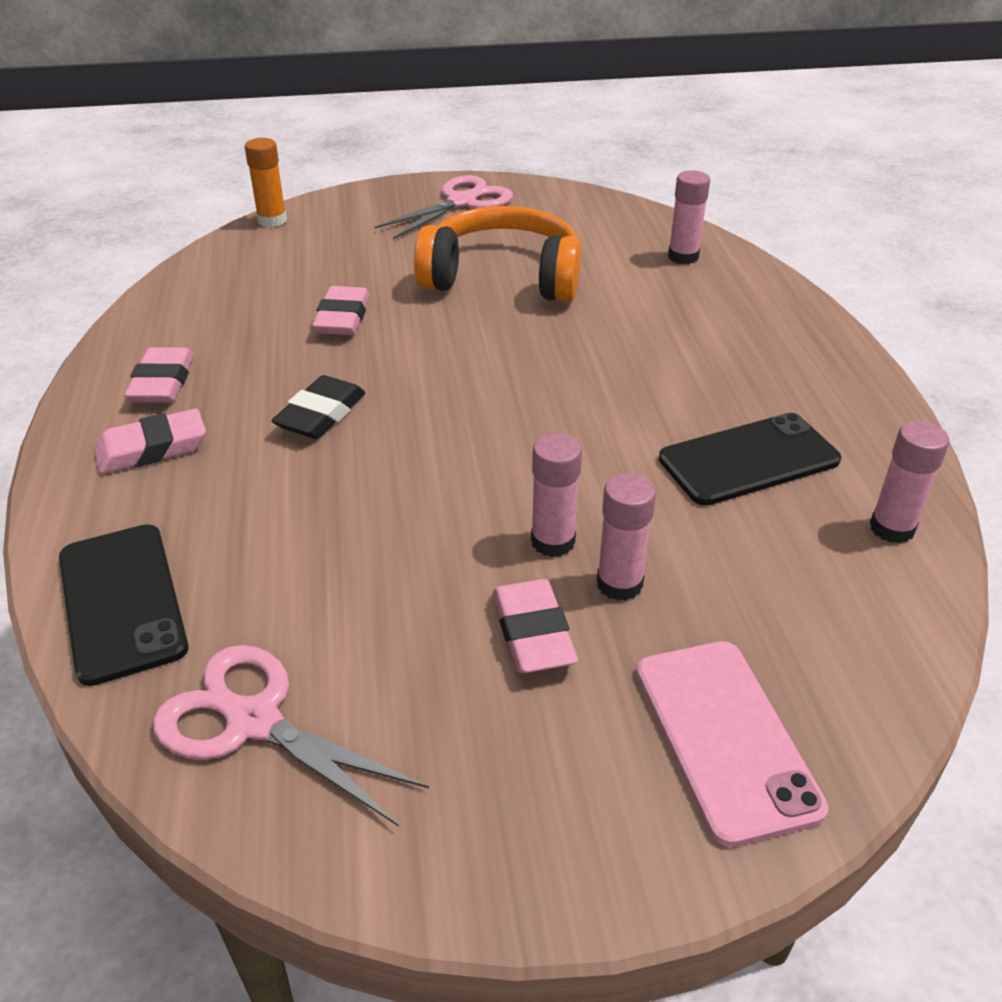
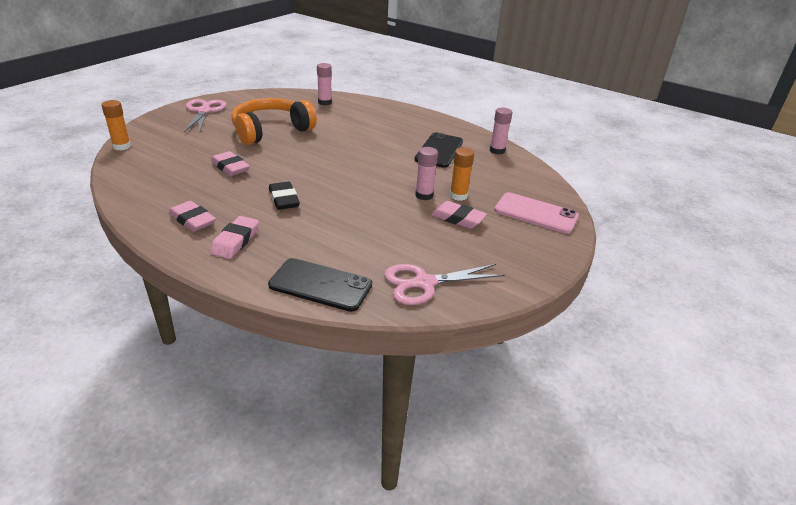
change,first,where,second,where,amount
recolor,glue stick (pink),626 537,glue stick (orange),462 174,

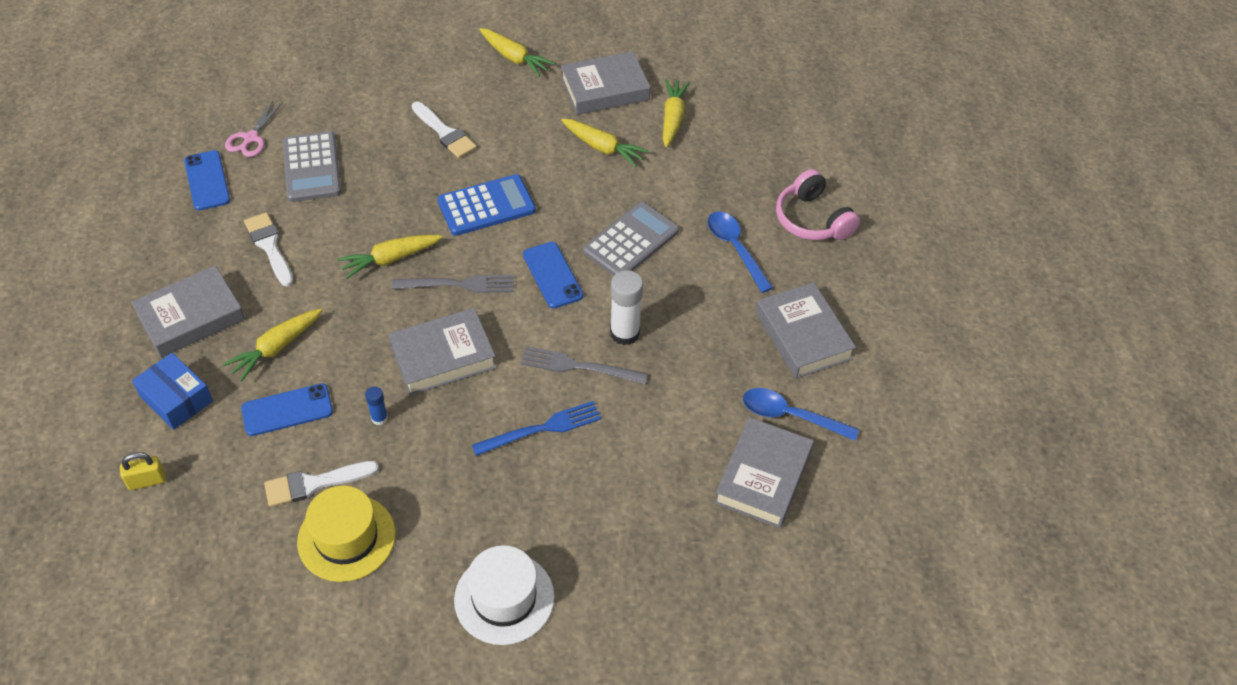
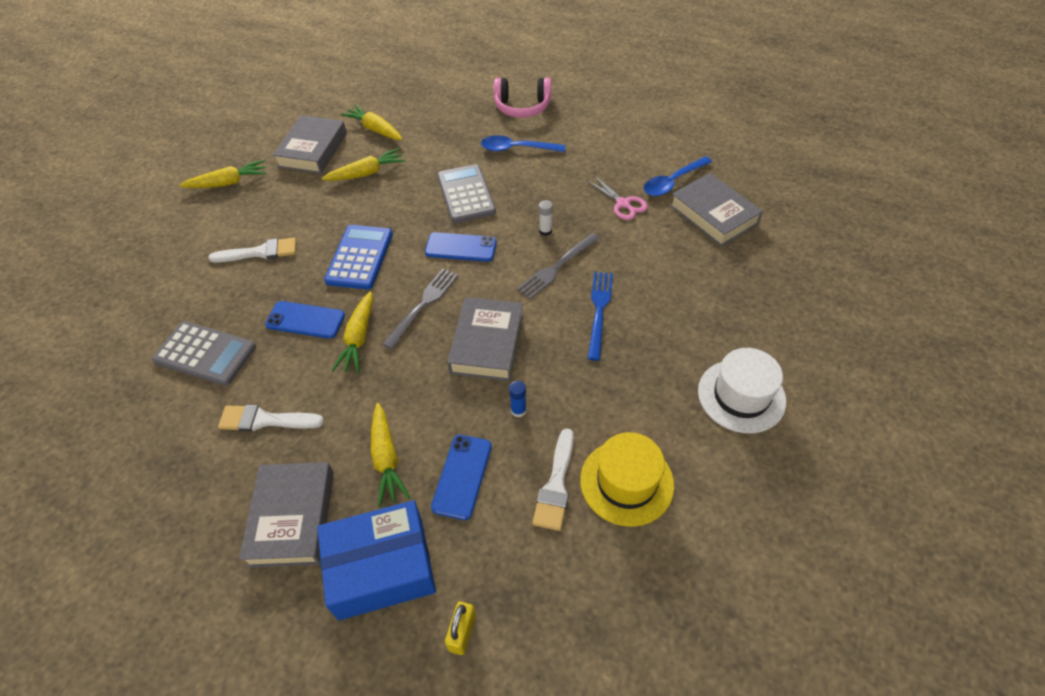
change,first,where,second,where,amount
delete,book (grey),806 330,,,
move,phone (blue),207 180,,305 320,
move,scissors (pink),254 128,,617 198,
resize,box (blue),172 391,,376 560,x1.51
resize,glue stick (white),626 307,,546 218,x0.52

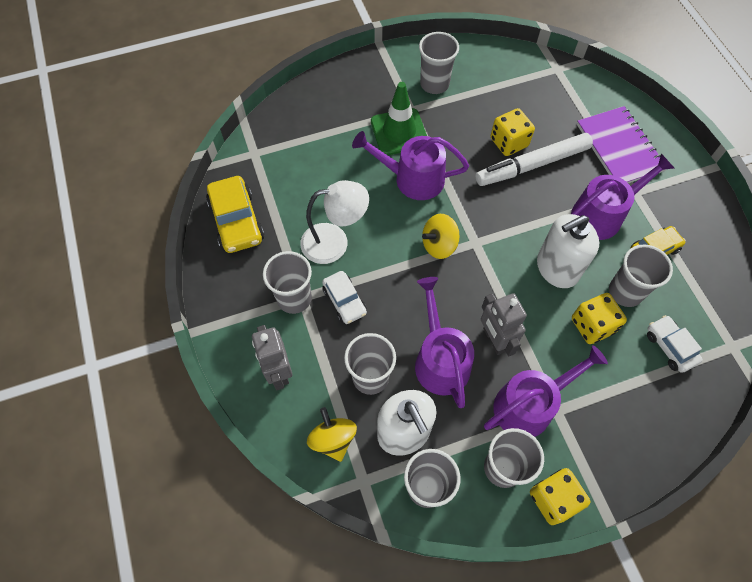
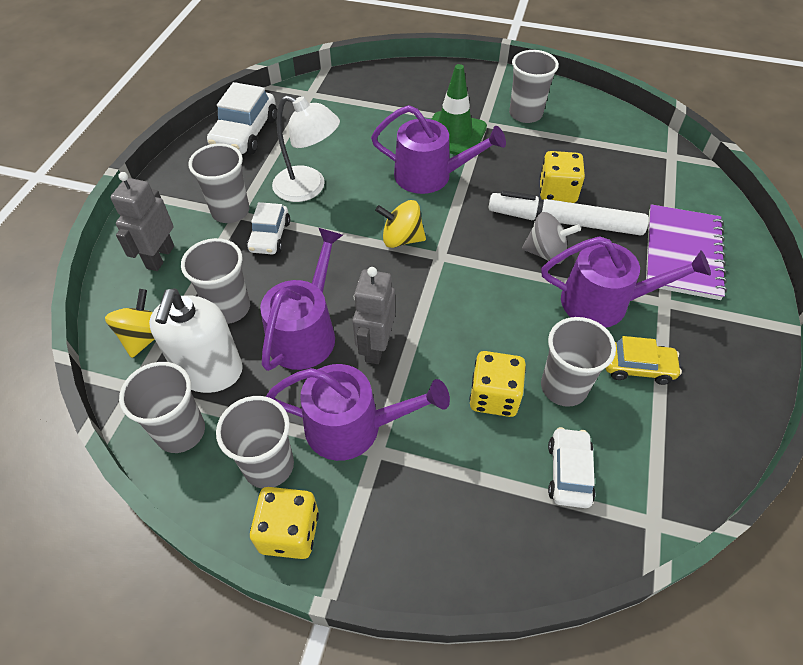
change,first,where,second,where,amount
delete,soap dispenser (white),568 251,,,
insert,,,spinning top (grey),551 238,
recolor,car (yellow),235 214,car (white),242 118,
rotate,watering can (purple),410 165,,438 149,150 degrees clockwise

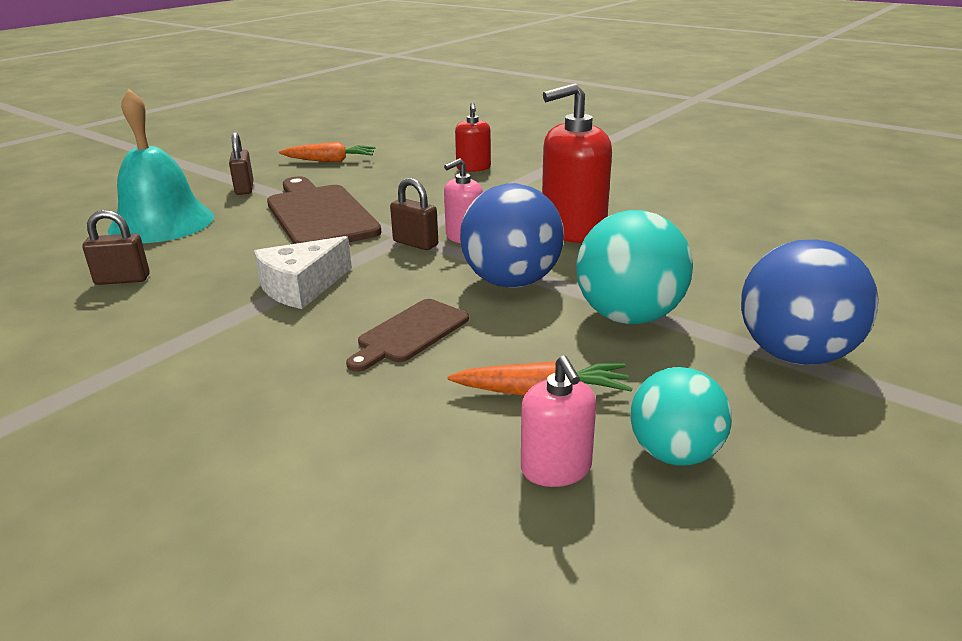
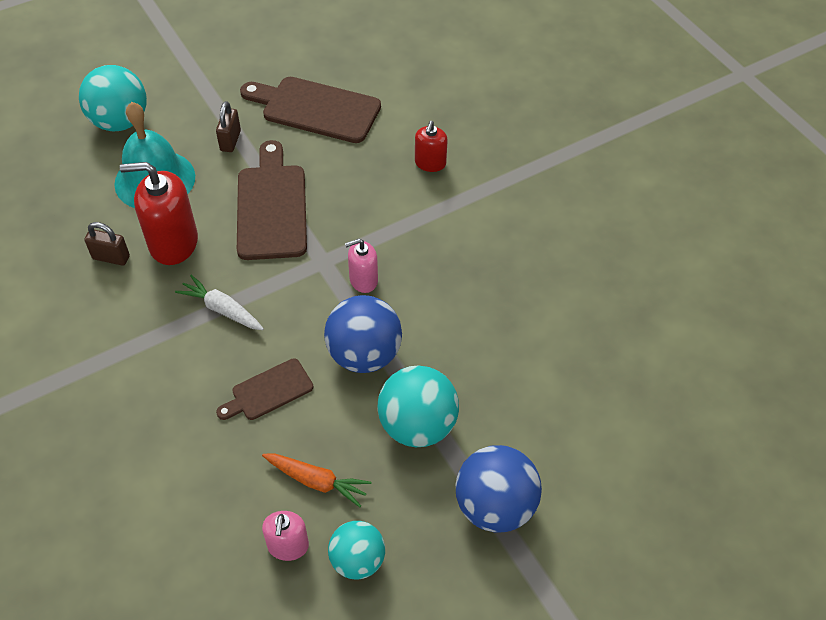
change,first,where,second,where,amount
delete,padlock (brown),414 214,,,
insert,,,ball (turquoise),113 98,
move,soap dispenser (red),577 163,,159 213,
replace,cheese (white),303 272,carrot (white),219 302,
replace,carrot (orange),327 152,cutting board (brown),310 110,

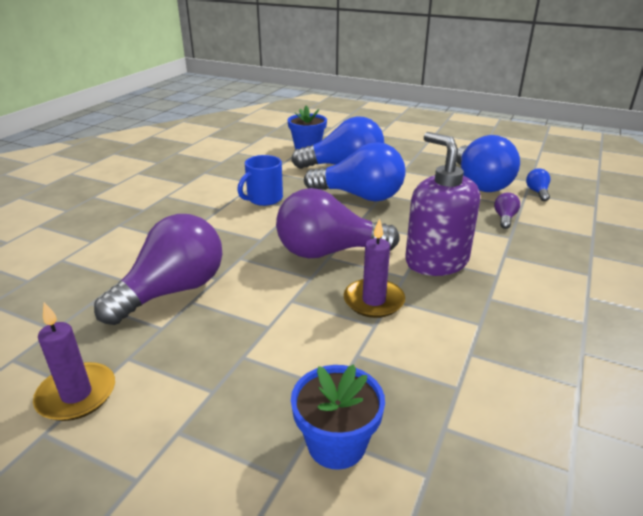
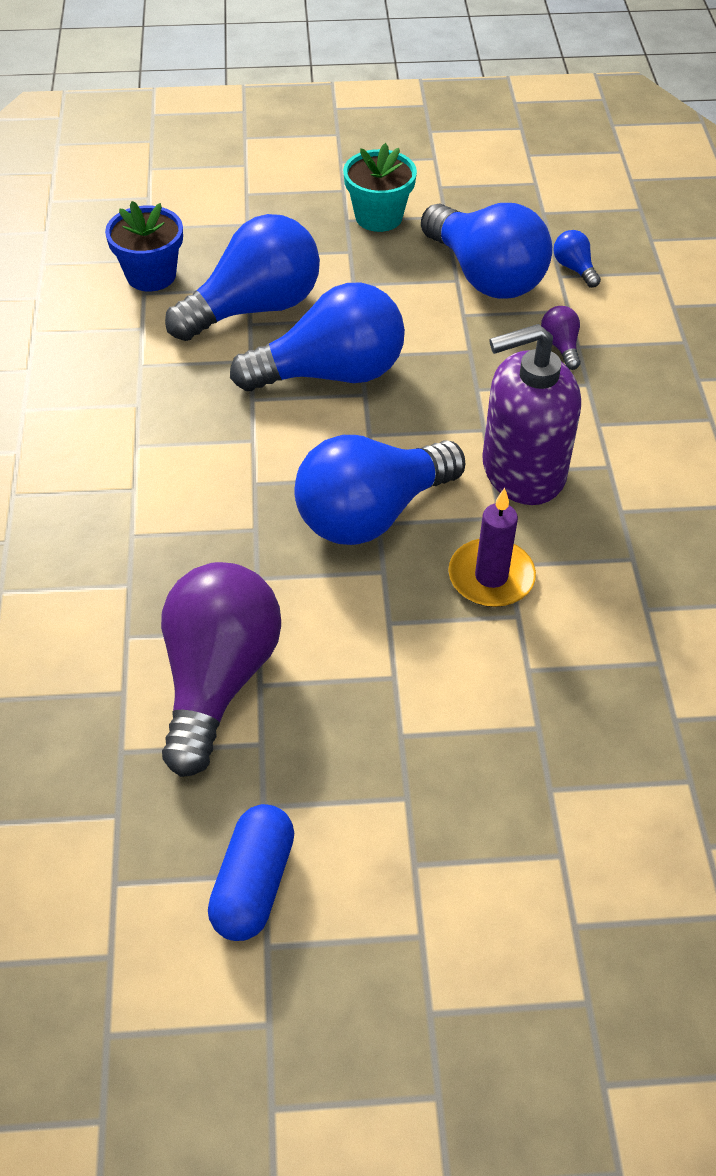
change,first,where,second,where,amount
delete,mug (blue),260 180,,,
delete,flower pot (blue),338 417,,,
insert,,,flower pot (turquoise),380 187,
replace,candle (purple),74 361,capsule (blue),251 872,
recolor,light bulb (purple),338 223,light bulb (blue),379 490,
rotate,soap dispenser (purple),442 204,,531 414,45 degrees counterclockwise

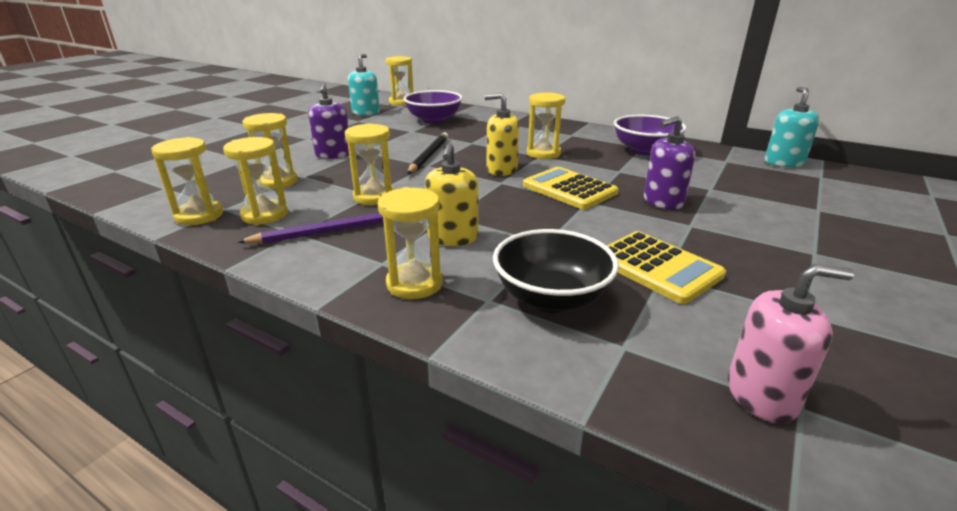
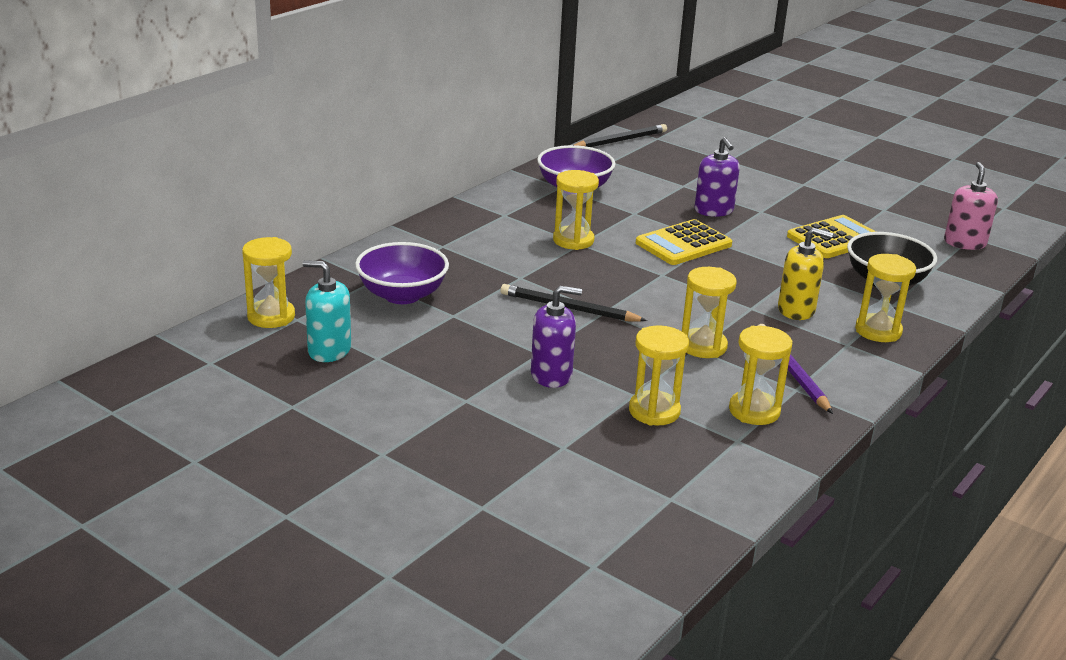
change,first,where,second,where,amount
delete,hourglass (yellow),187 181,,,
delete,soap dispenser (yellow),502 134,,,
replace,soap dispenser (turquoise),792 127,pencil (black),620 135,

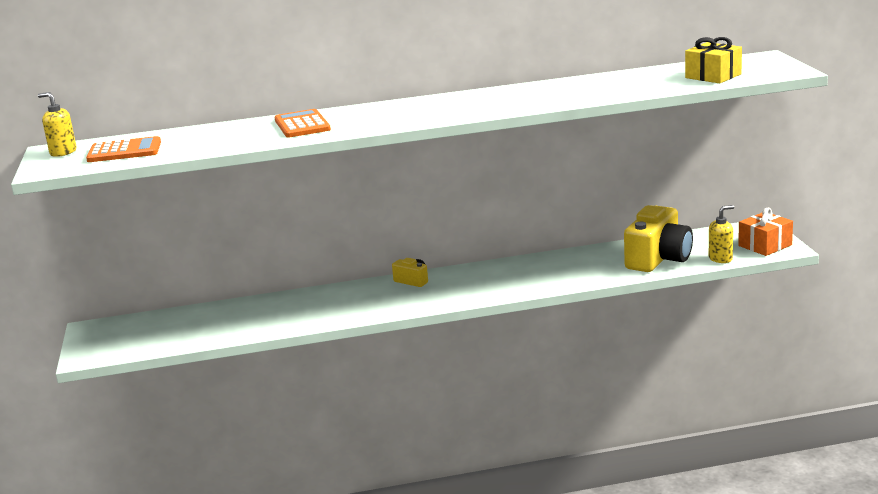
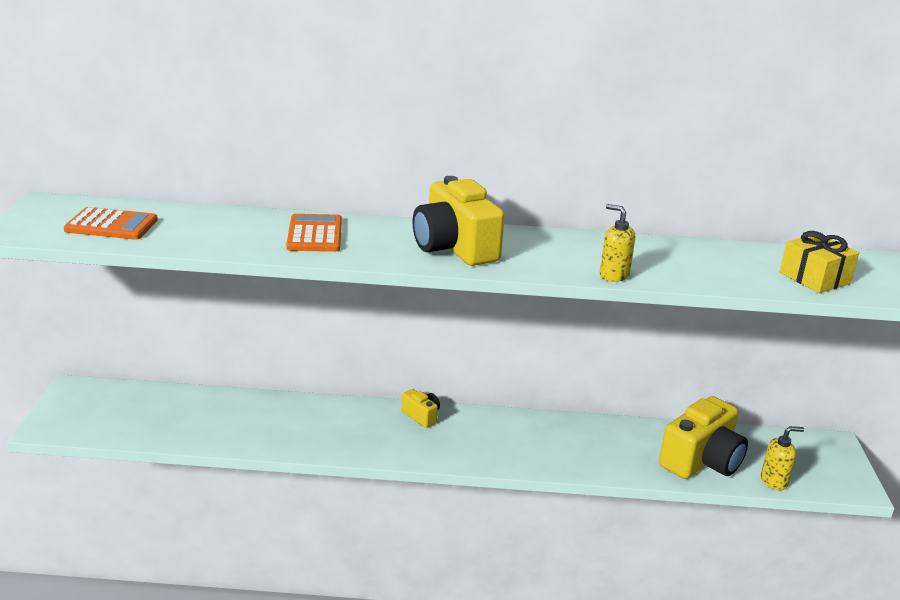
change,first,where,second,where,amount
delete,gift (orange),765 232,,,
insert,,,camera (yellow),459 221,
move,soap dispenser (yellow),57 124,,617 243,

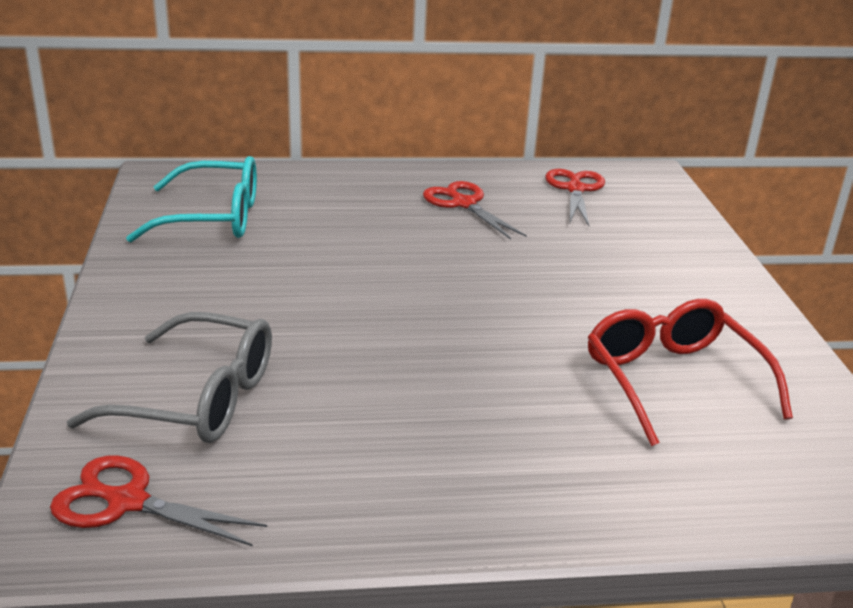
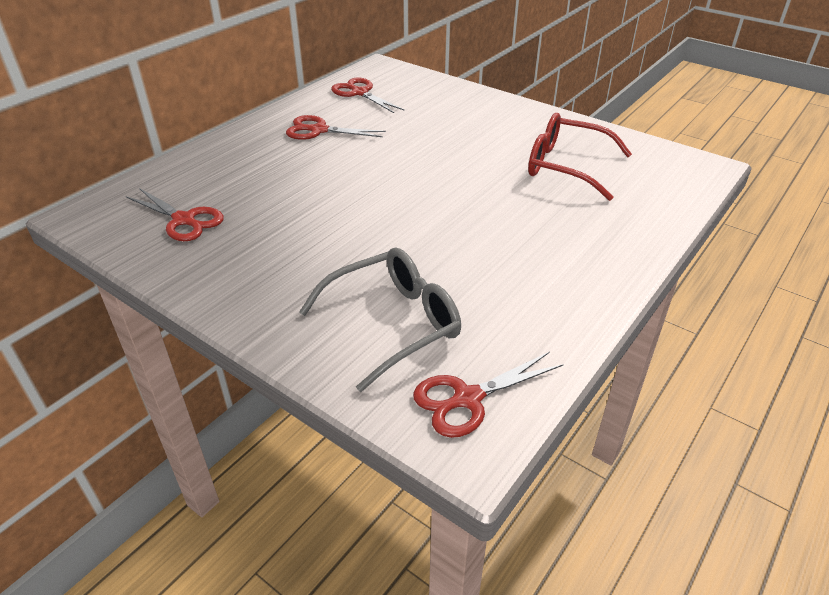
change,first,where,second,where,amount
replace,glasses (turquoise),191 199,scissors (red),175 214,

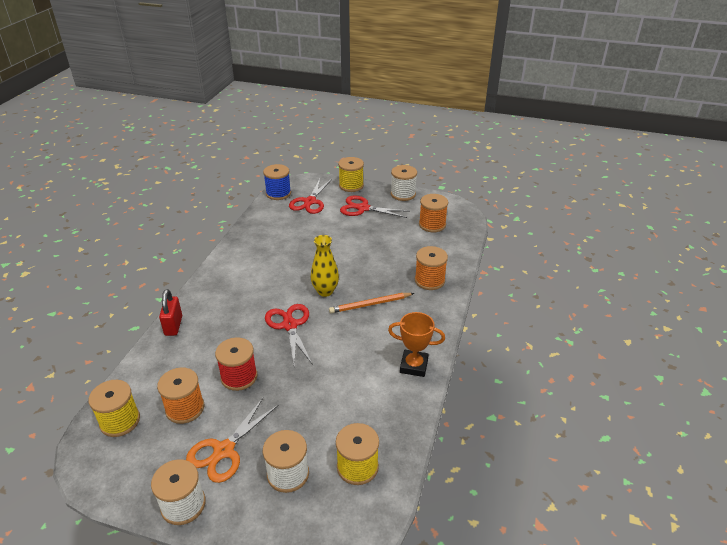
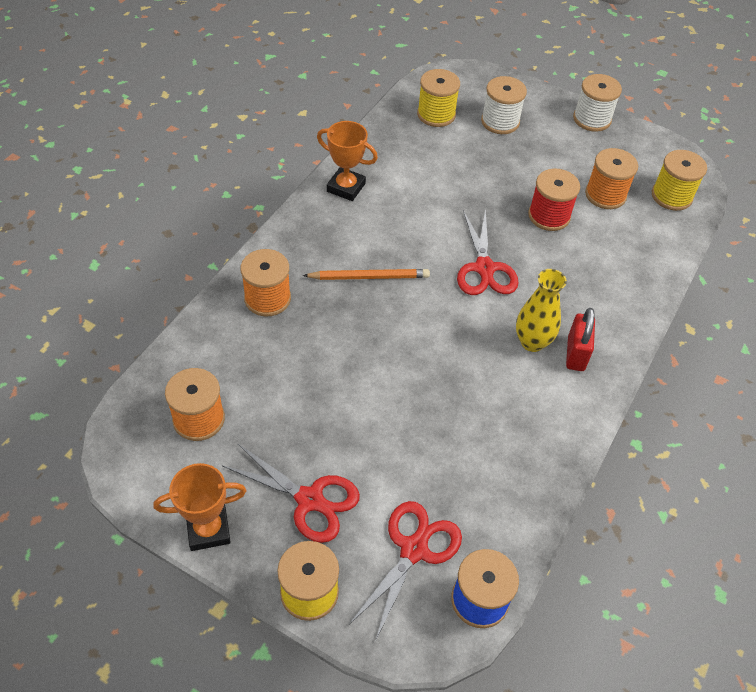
change,first,where,second,where,amount
delete,scissors (orange),232 440,,,
move,padlock (red),170 312,,580 339,
move,vase (yellow),325 266,,541 310,
replace,spool (white),404 183,trophy (orange),199 507,

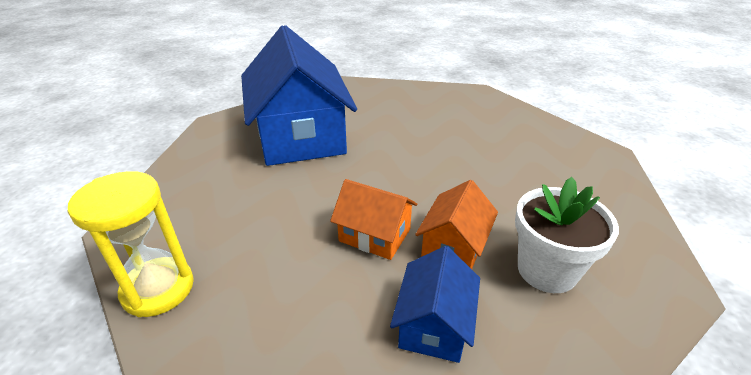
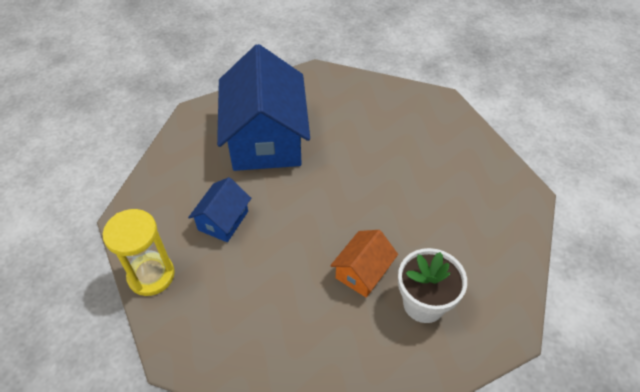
change,first,where,second,where,amount
delete,house (orange),374 219,,,
move,house (blue),435 304,,219 209,

